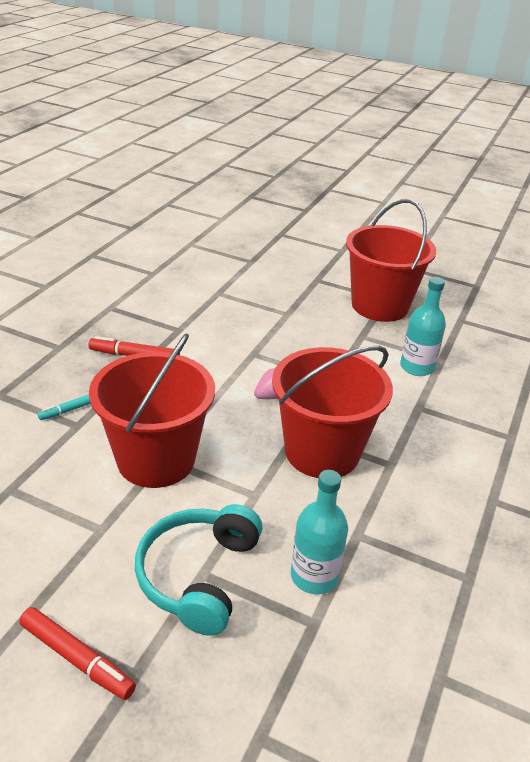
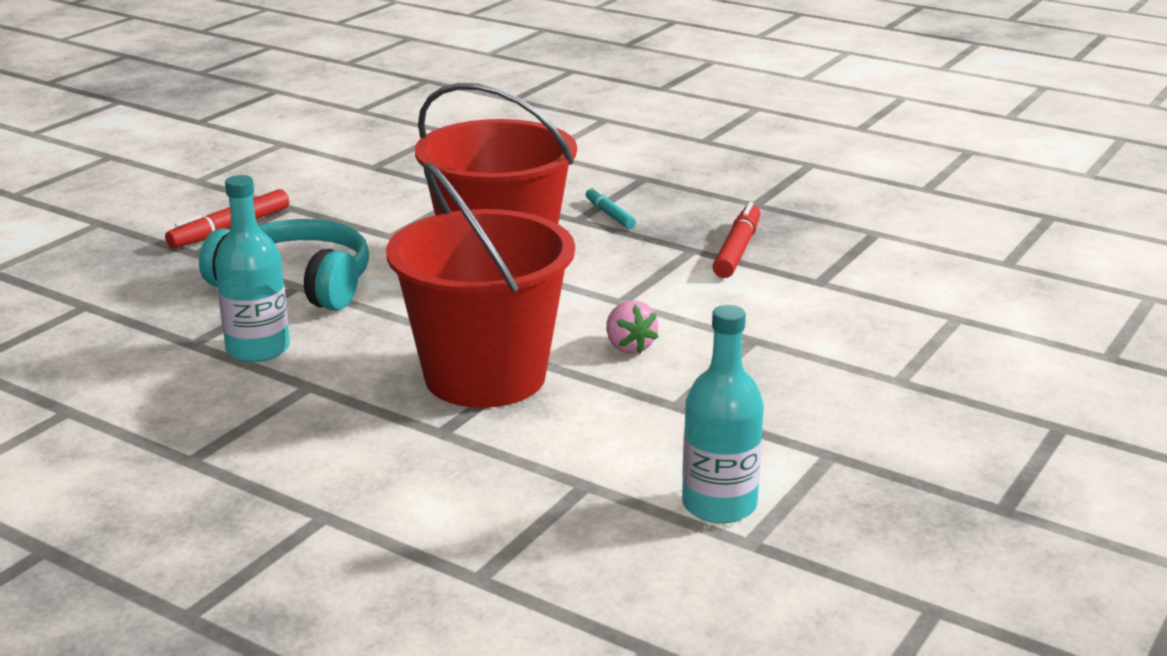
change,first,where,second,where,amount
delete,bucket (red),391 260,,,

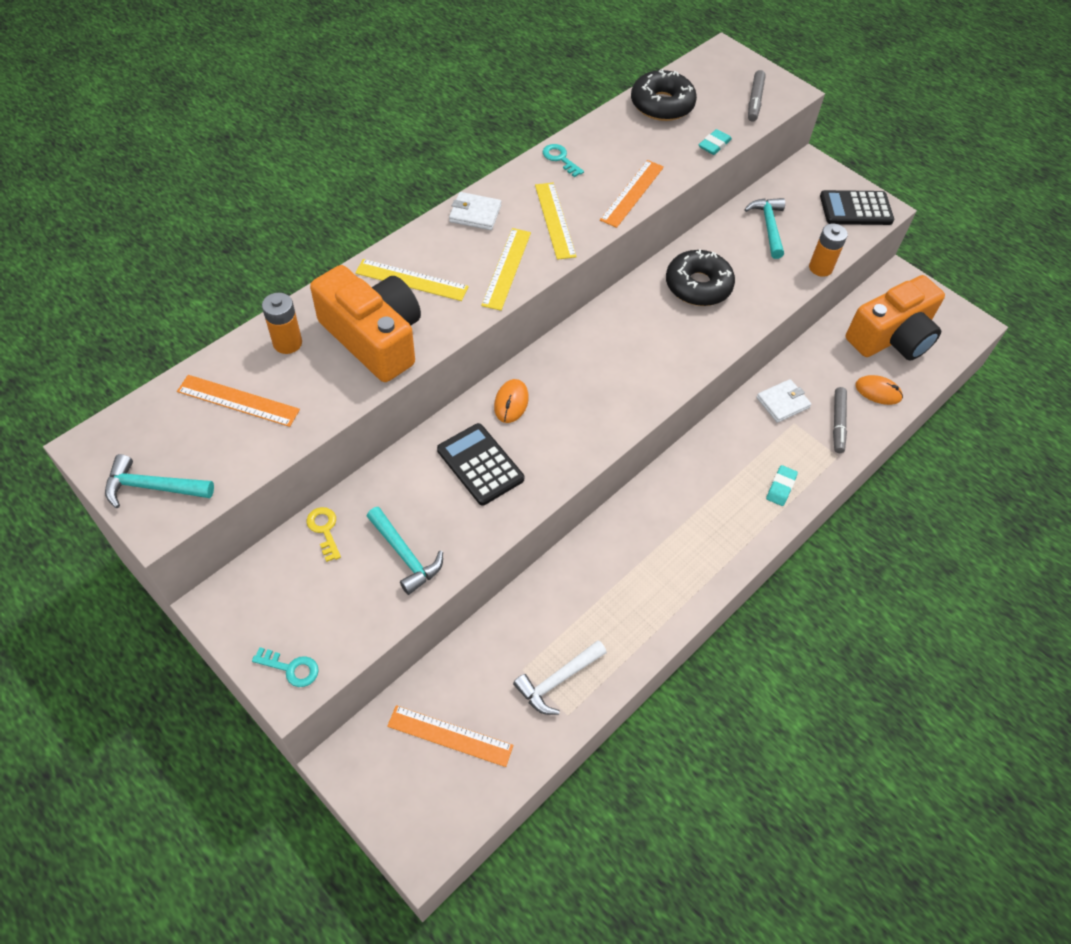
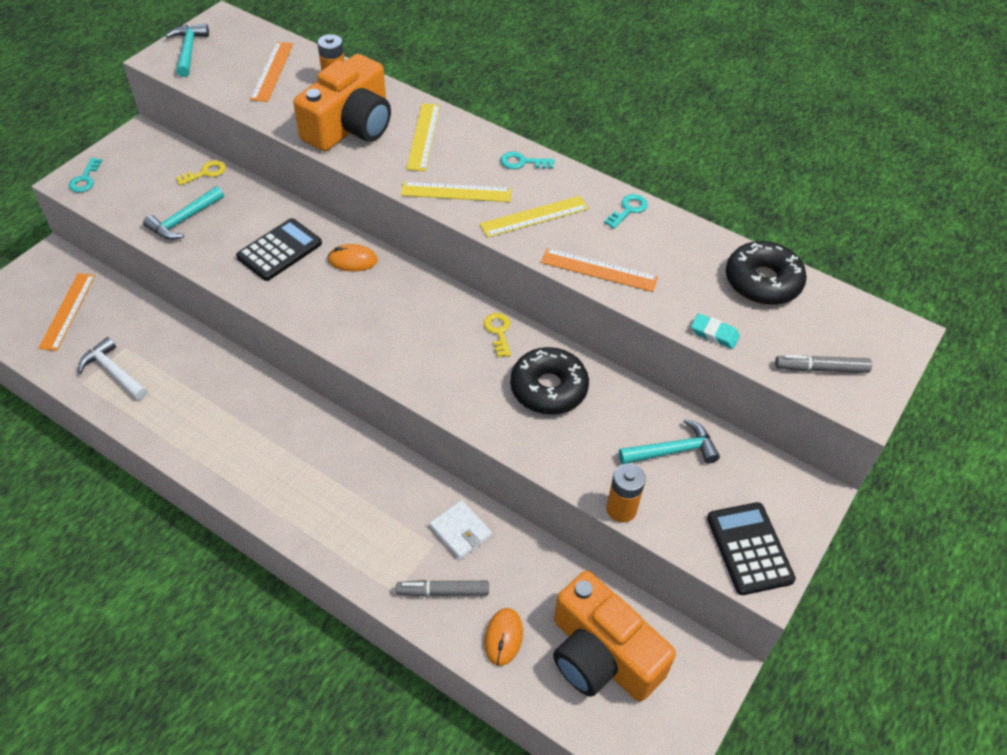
change,first,where,second,where,amount
delete,eraser (turquoise),782 485,,,
insert,,,key (yellow),497 335,
replace,wallet (white),475 211,key (turquoise),528 160,

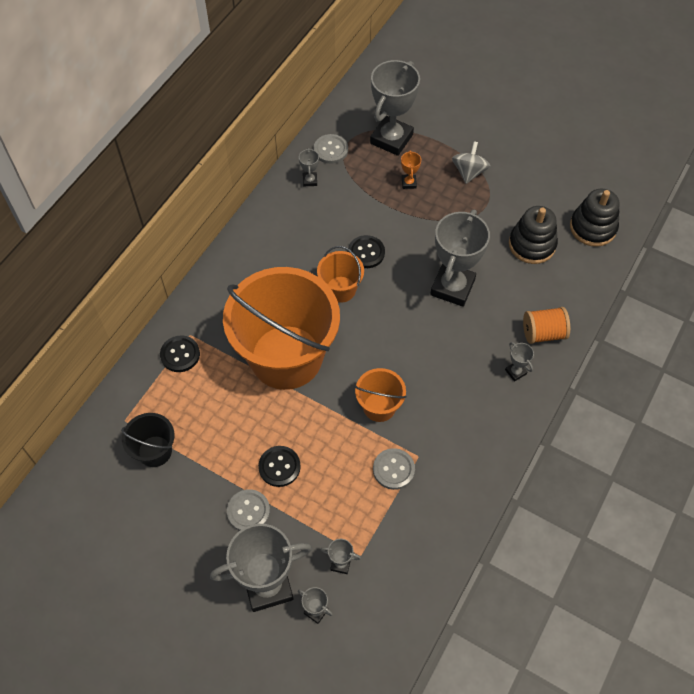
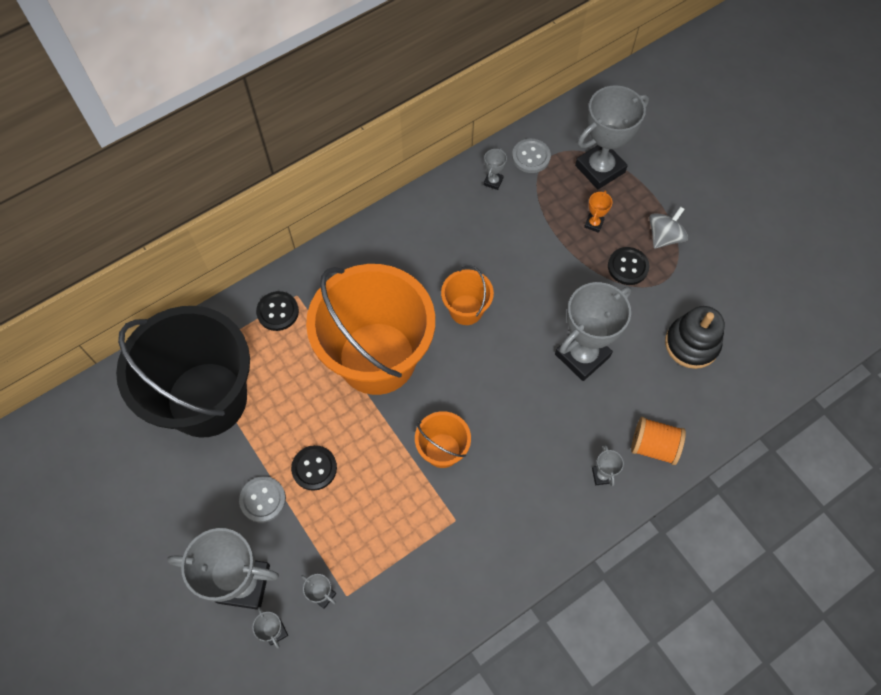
change,first,where,second,where,amount
delete,button (grey),394 469,,,
delete,stacking toy (black),595 218,,,
move,button (black),366 251,,629 266,
resize,bucket (black),147 440,,183 371,x2.27

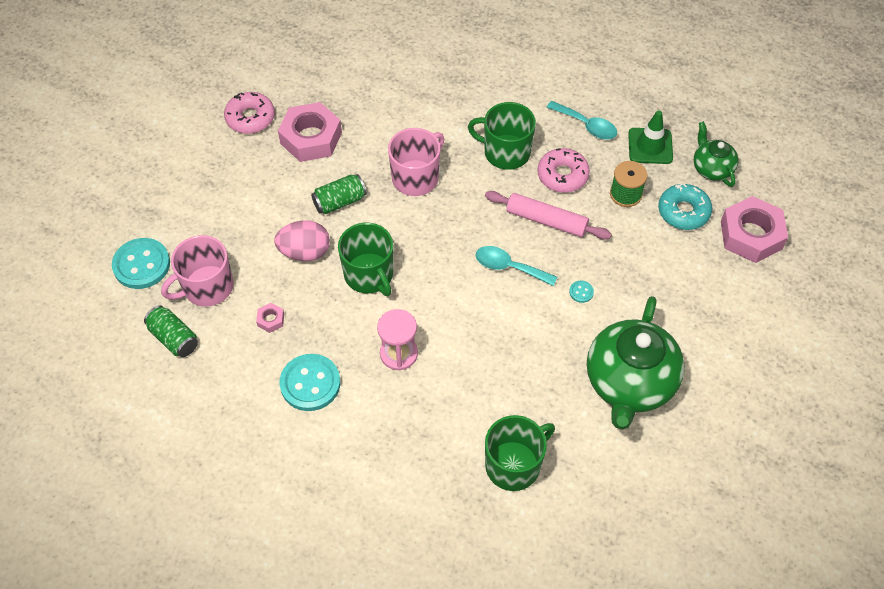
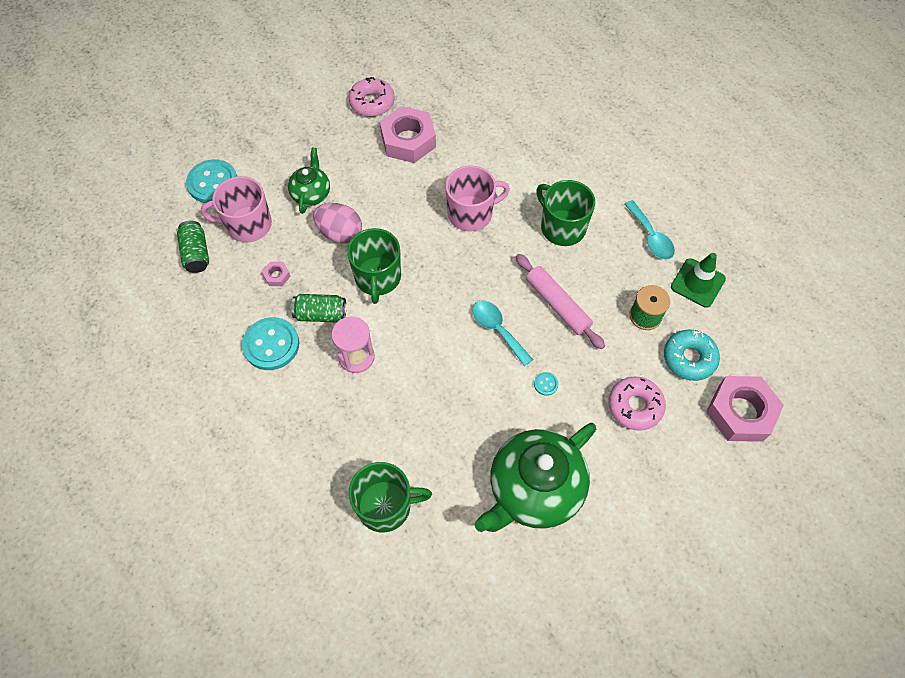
change,first,where,second,where,amount
move,can (green),339 194,,318 308,
move,donut (pink),563 170,,637 404,
move,teapot (green),716 154,,309 180,

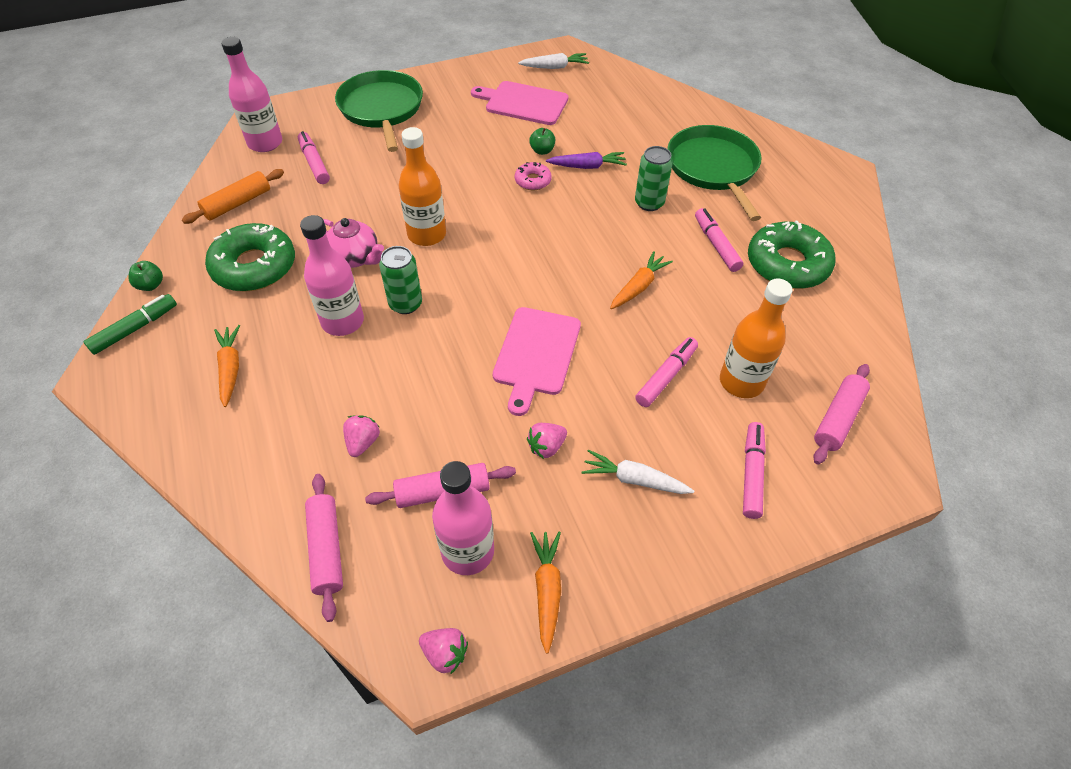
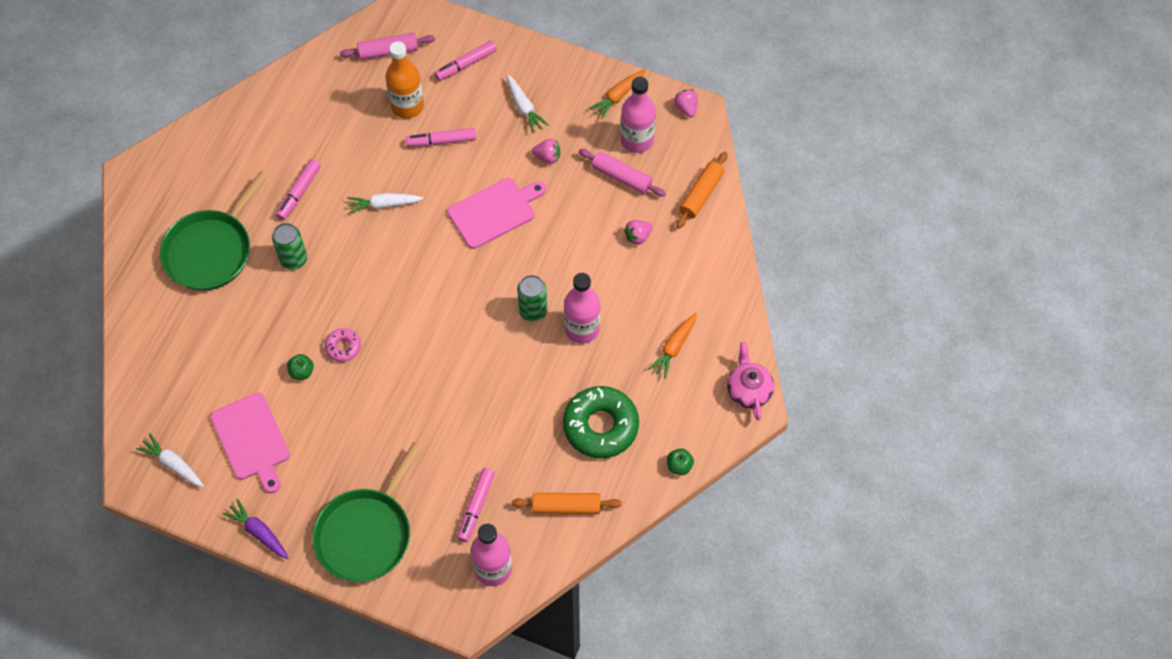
change,first,where,second,where,amount
delete,marker (green),130 324,,,
delete,bottle (orange),422 186,,,
delete,donut (green),791 255,,,
move,teapot (pink),353 243,,750 381,
move,carrot (purple),586 160,,255 529,
recolor,rolling pin (pink),324 548,rolling pin (orange),702 190,
recolor,carrot (orange),641 280,carrot (white),385 203,

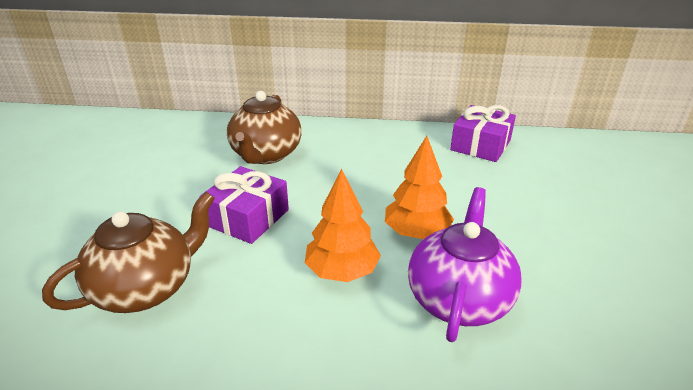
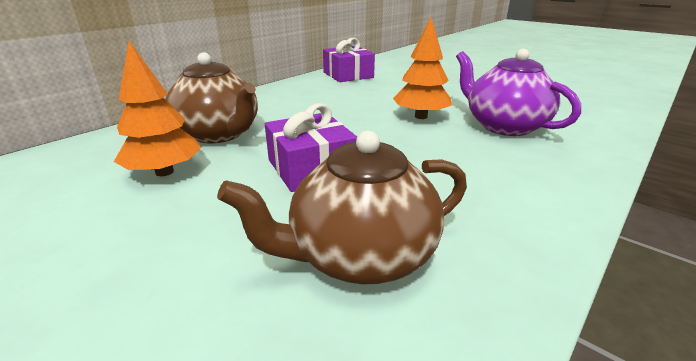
change,first,where,second,where,amount
move,tree (orange),343 225,,158 108,
rotate,teapot (brown),128 252,,342 207,105 degrees counterclockwise

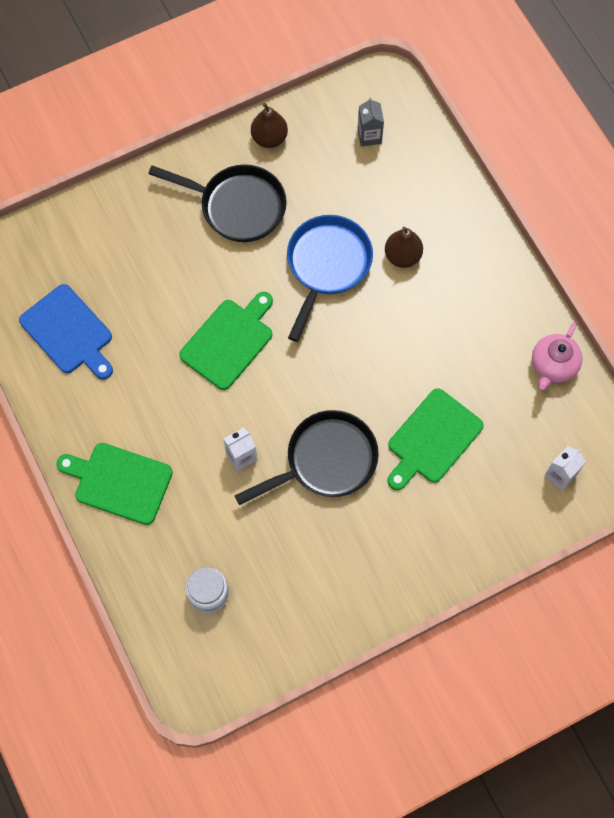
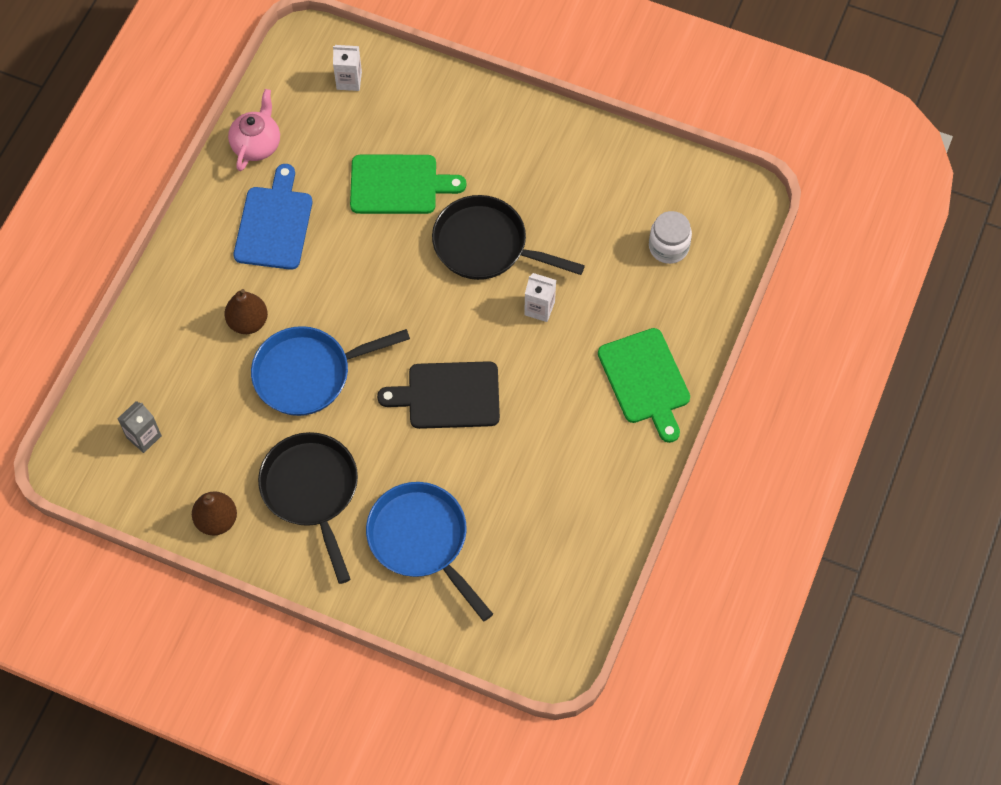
change,first,where,second,where,amount
insert,,,pan (blue),429 551,
move,cutting board (blue),66 332,,273 217,
recolor,cutting board (green),226 341,cutting board (black),438 395,
rotate,teapot (pink),557 356,,254 130,60 degrees counterclockwise

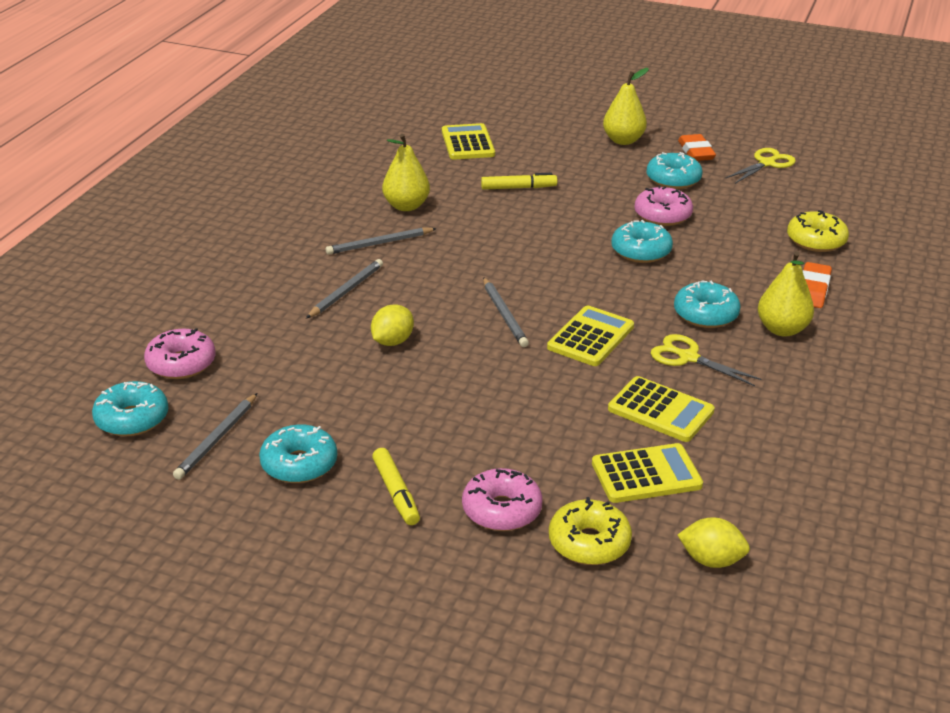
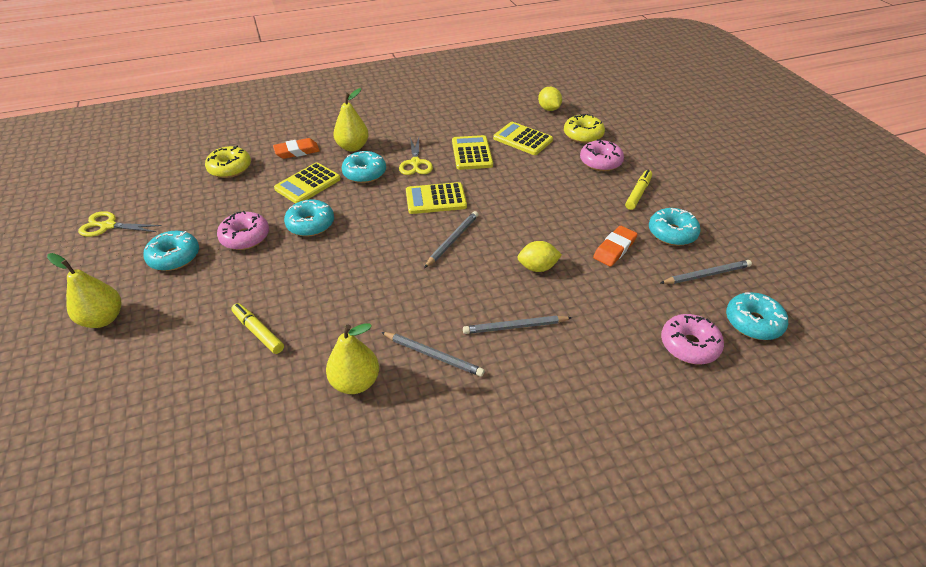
change,first,where,second,where,amount
move,calculator (yellow),468 141,,307 183,
move,eraser (orange),697 147,,615 246,

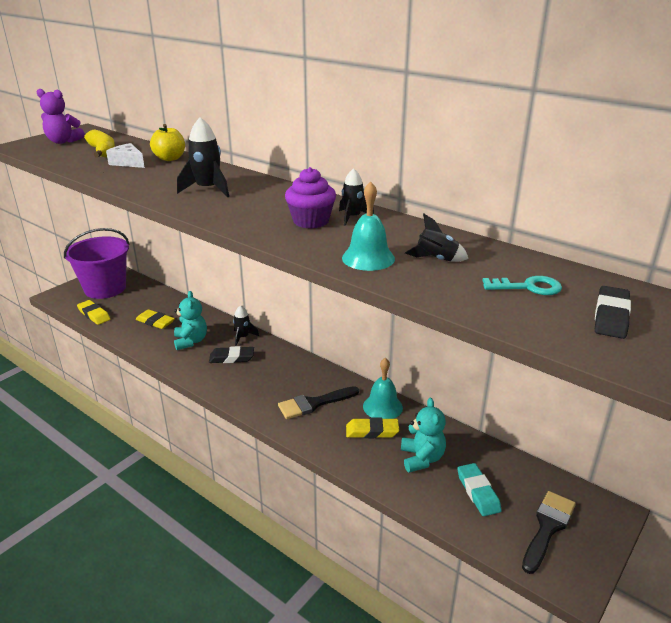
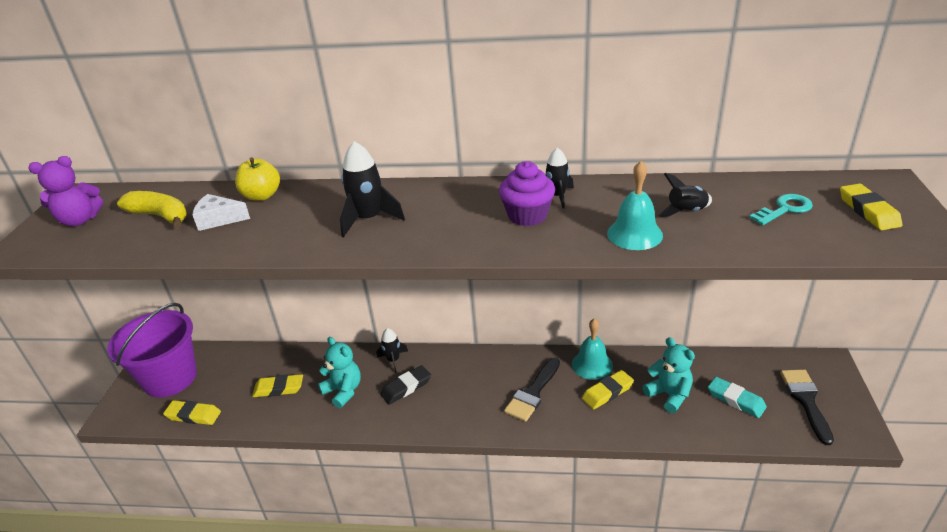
change,first,where,second,where,amount
recolor,eraser (black),613 312,eraser (yellow),871 206,

